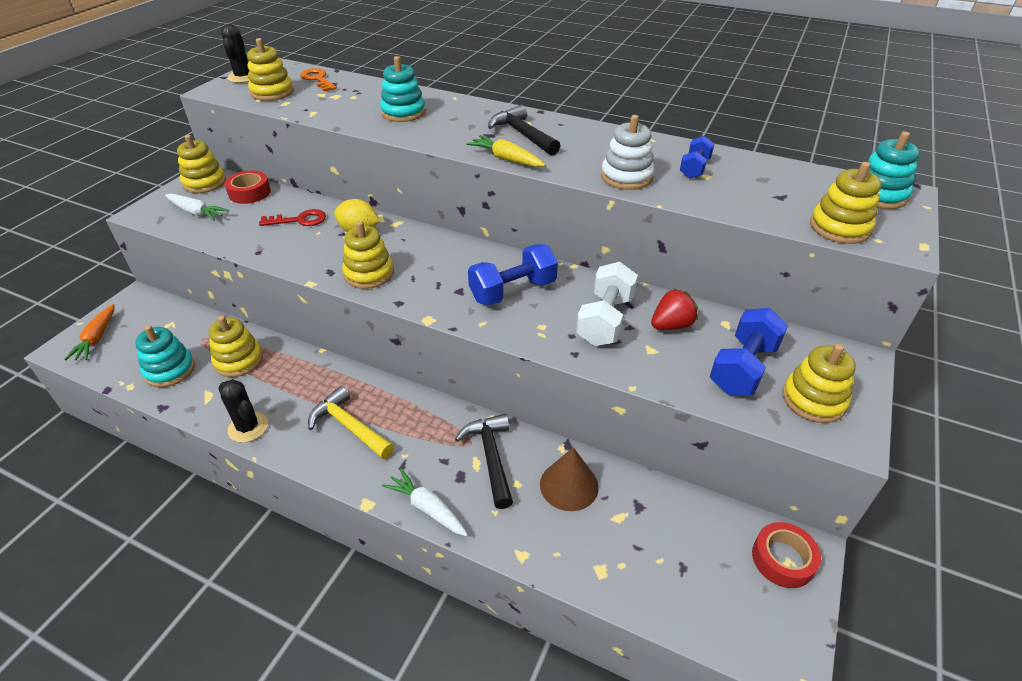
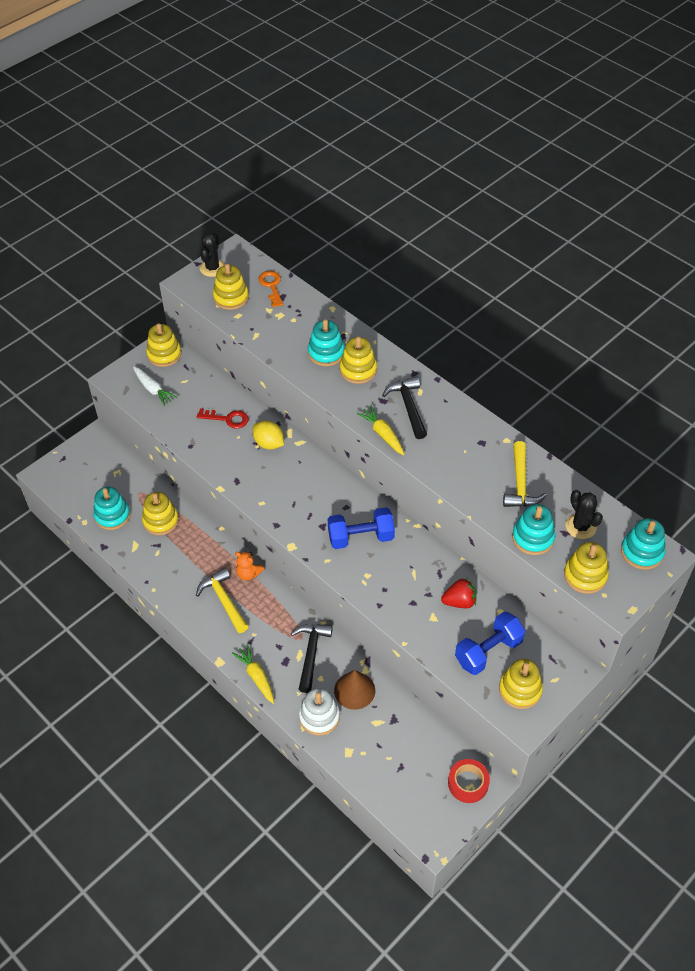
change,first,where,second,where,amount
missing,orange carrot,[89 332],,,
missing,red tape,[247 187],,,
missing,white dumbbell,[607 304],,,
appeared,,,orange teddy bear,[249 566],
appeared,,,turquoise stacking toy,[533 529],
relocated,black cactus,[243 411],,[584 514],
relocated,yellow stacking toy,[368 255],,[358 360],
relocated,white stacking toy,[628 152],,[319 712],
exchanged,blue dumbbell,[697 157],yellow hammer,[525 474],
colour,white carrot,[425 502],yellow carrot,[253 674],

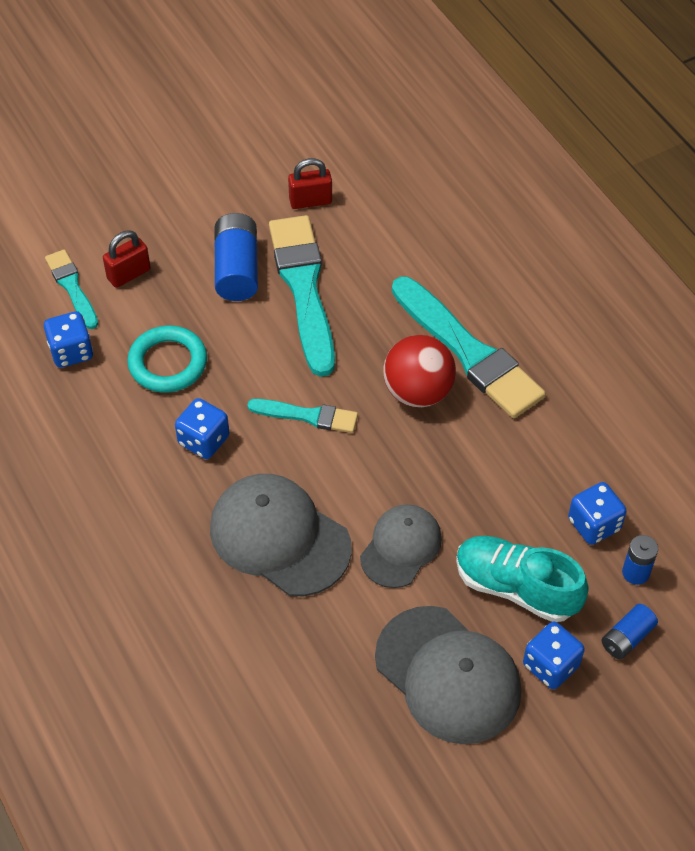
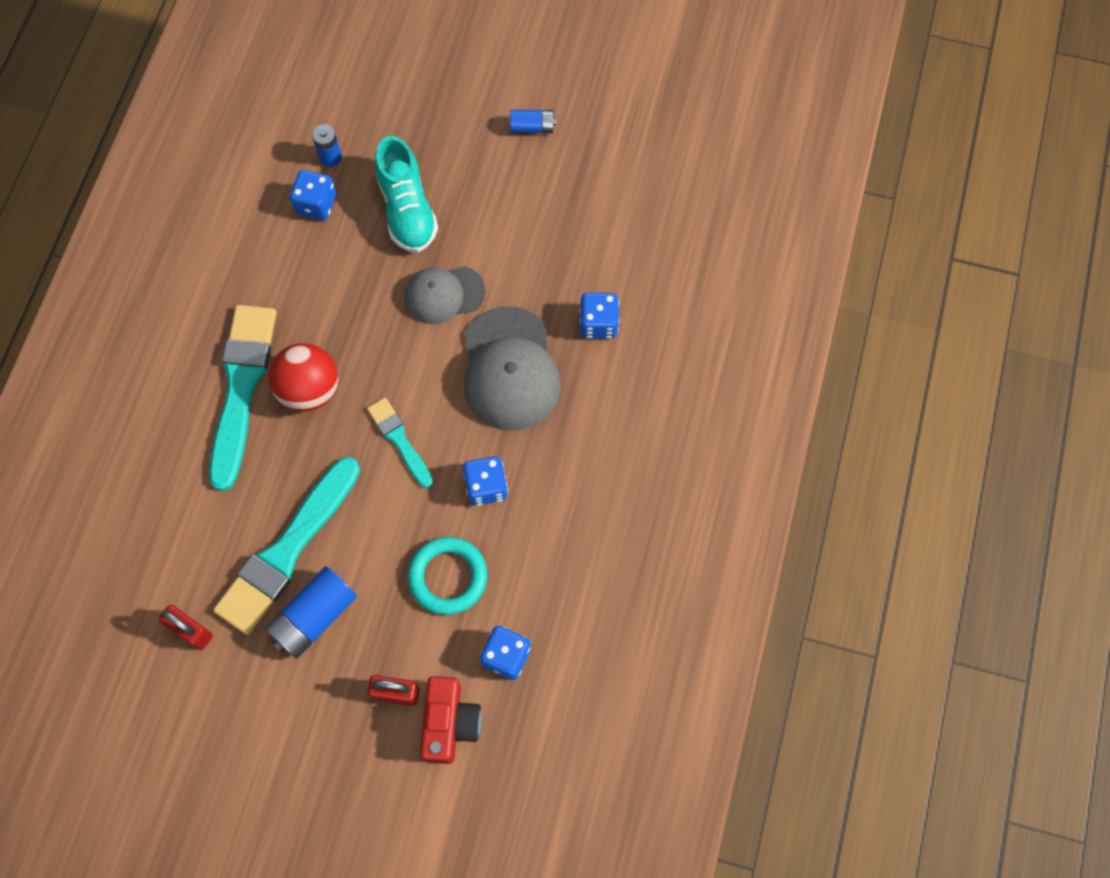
change,first,where,second,where,amount
missing,grey cap,[448 675],,,
relocated,blue dice,[554 655],,[599 316],
relocated,blue battery,[629 631],,[533 121],
exchanged,turquoise brush,[71 289],red camera,[451 720],

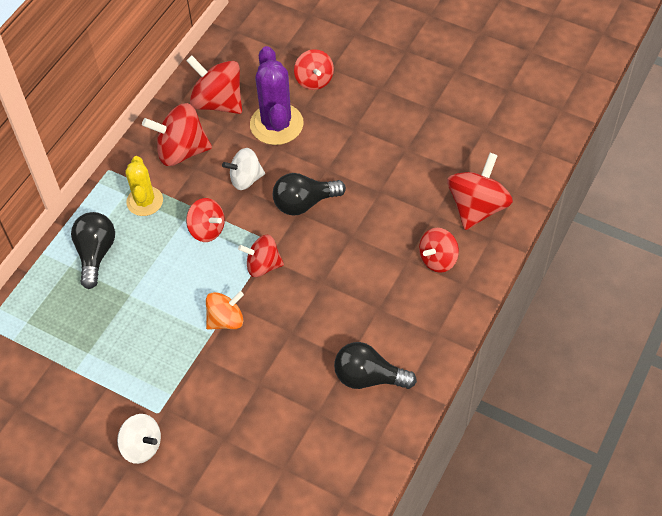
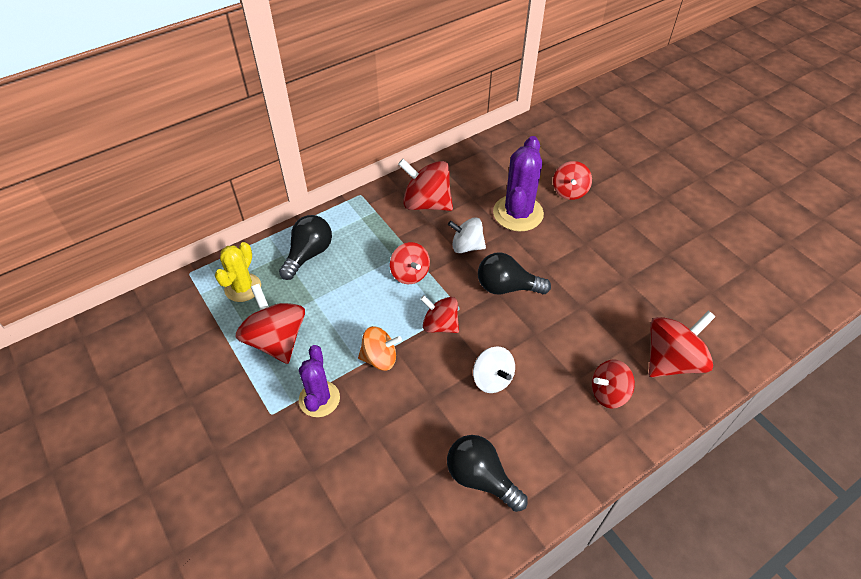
change,first,where,second,where,amount
appeared,,,purple cactus,[319 381],
relocated,white spinning top,[139 439],,[494 369],
relocated,yellow cactus,[144 186],,[238 272],
relocated,red spinning top,[214 84],,[270 324],

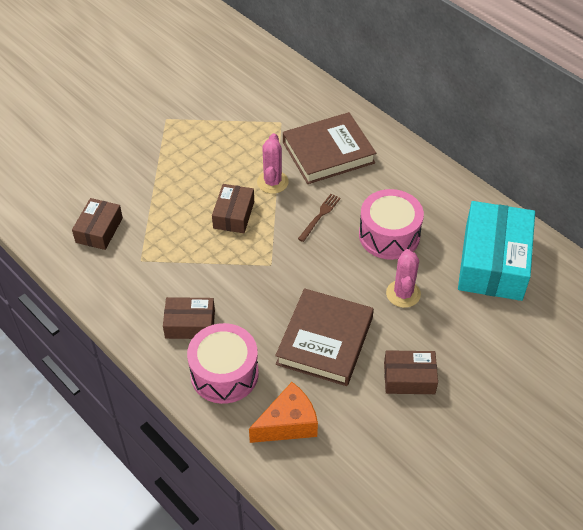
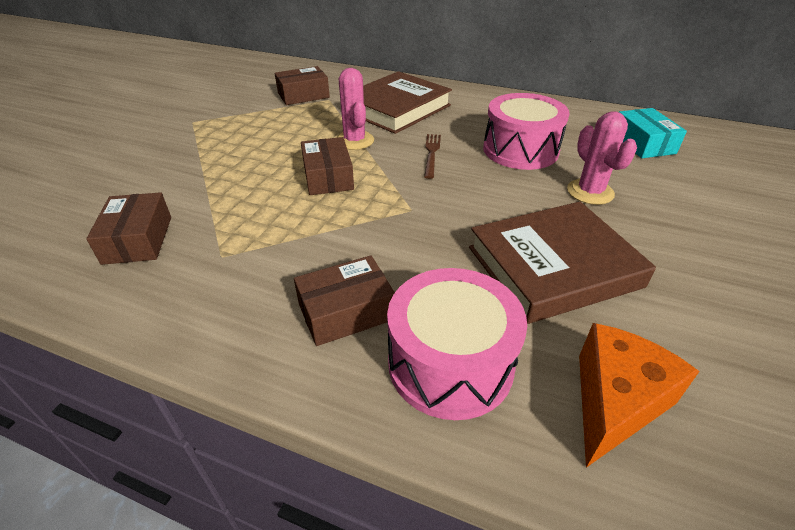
change,first,where,second,where,amount
relocated,brown box,[411 372],,[302 85],
spun,brown book,[324 337],,[562 263],75 degrees clockwise
size,turquoise box,[496 251],,[653 133],x0.53

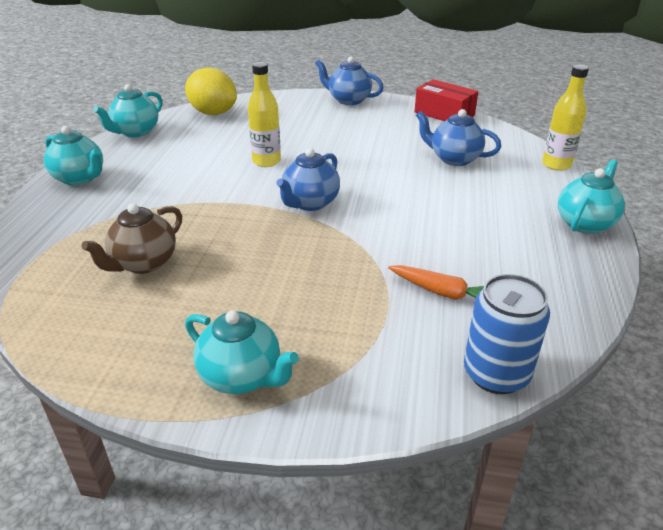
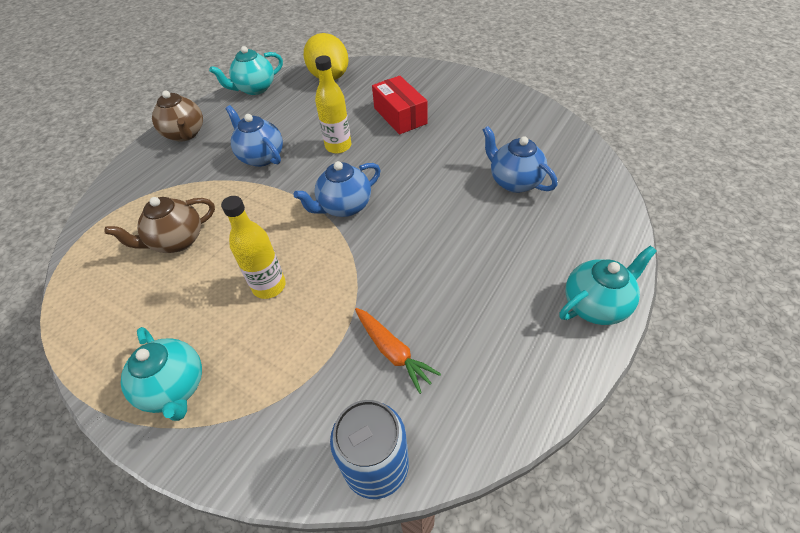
change,first,where,second,where,amount
relocated,blue teapot,[349 81],,[254 136],
relocated,red box,[446 100],,[399 105],
relocated,yellow bottle,[565 118],,[253 247],
colour,turquoise teapot,[73 156],brown teapot,[177 116],

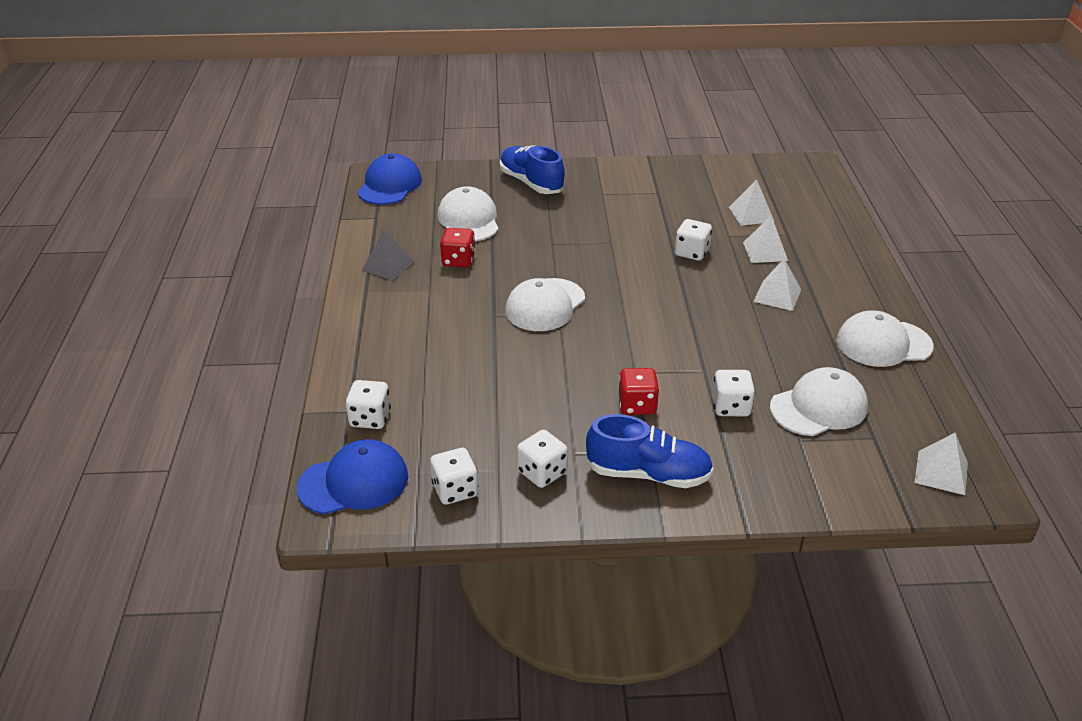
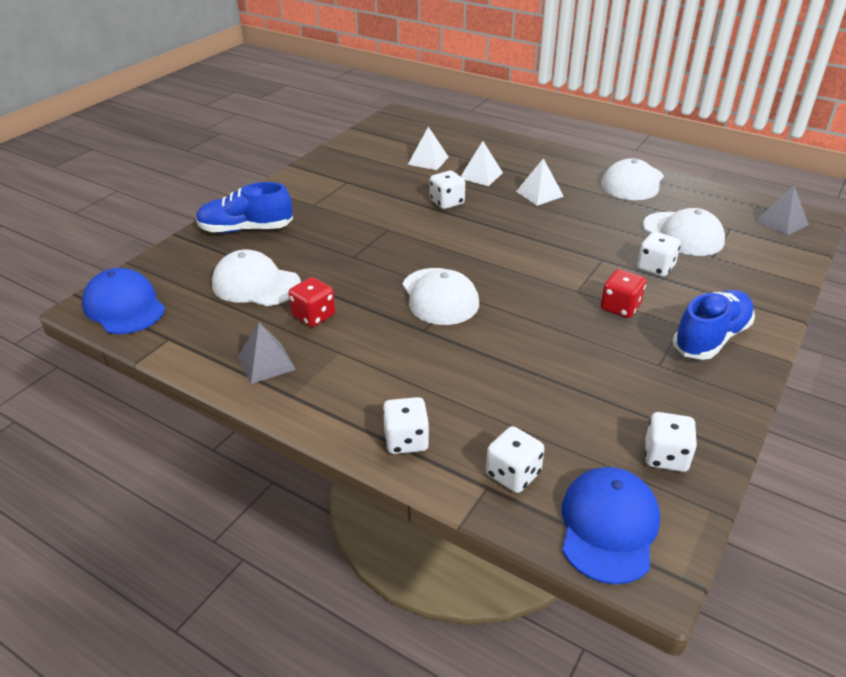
change,first,where,second,where,amount
relocated,white dice,[542 459],,[406 425],
colour,white pyramid,[941 464],grey pyramid,[782 211],
spun,white cap,[819 401],,[684 232],135 degrees clockwise

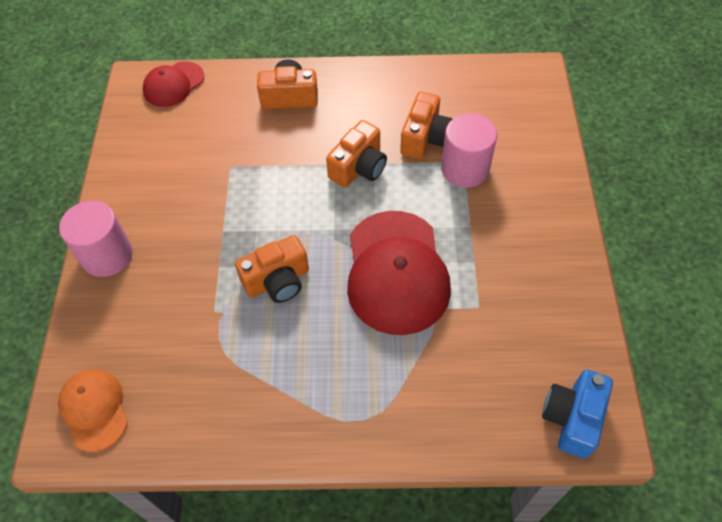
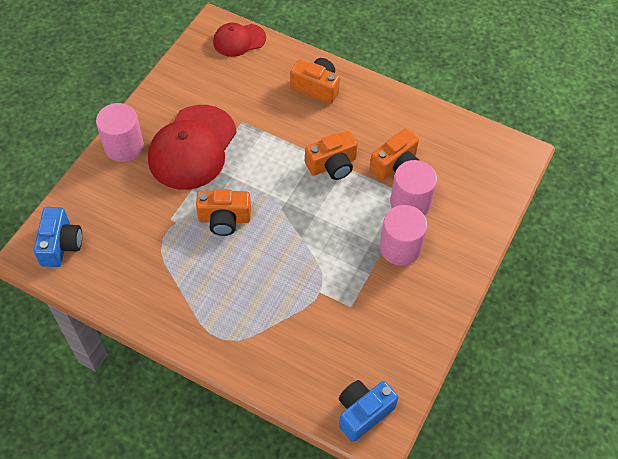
change,first,where,second,where,amount
appeared,,,pink cylinder,[403 235],
relocated,red cap,[399 273],,[192 147],
exchanged,orange cap,[93 410],blue camera,[58 237],

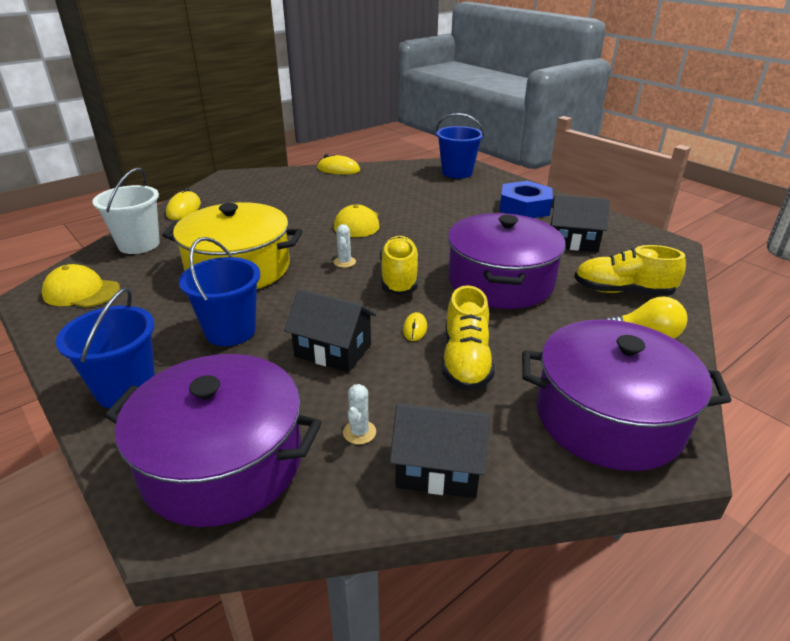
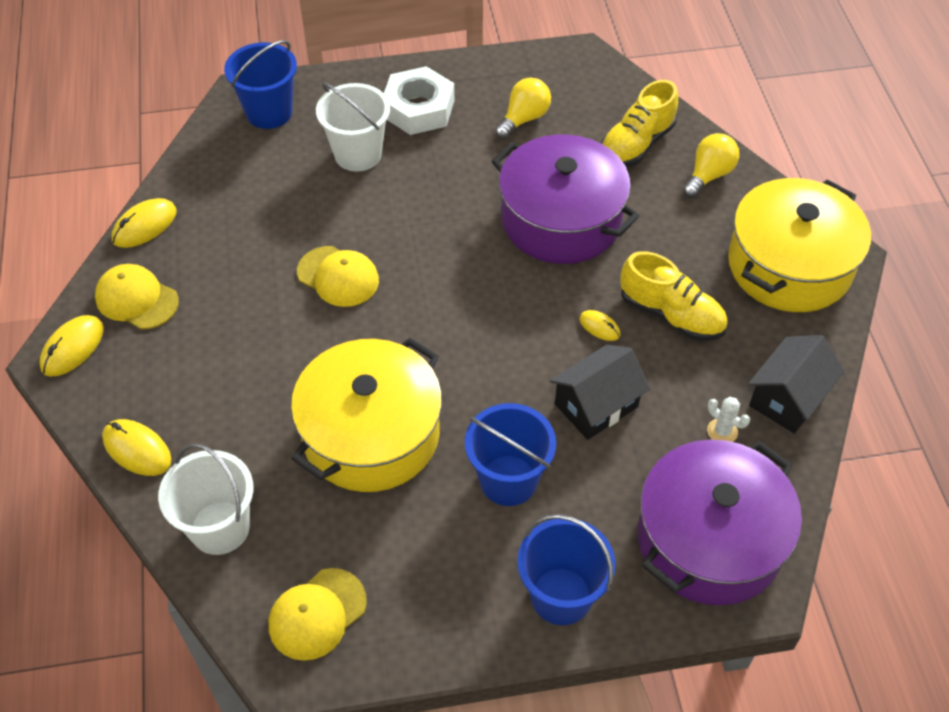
change,first,where,second,where,amount
missing,white cactus,[345 246],,,
missing,yellow shoe,[399 265],,,
appeared,,,yellow mouse,[71 346],
appeared,,,yellow cap,[137 297],
appeared,,,white bucket,[353 127],
exchanged,black house,[580 223],yellow light bulb,[523 109],
colour,blue nut,[526 199],white nut,[419 100],
colour,purple pot,[627 395],yellow pot,[799 245],

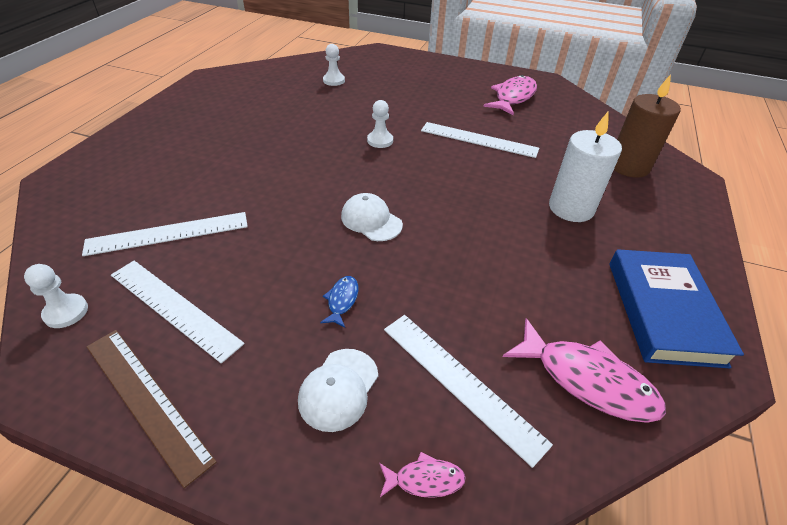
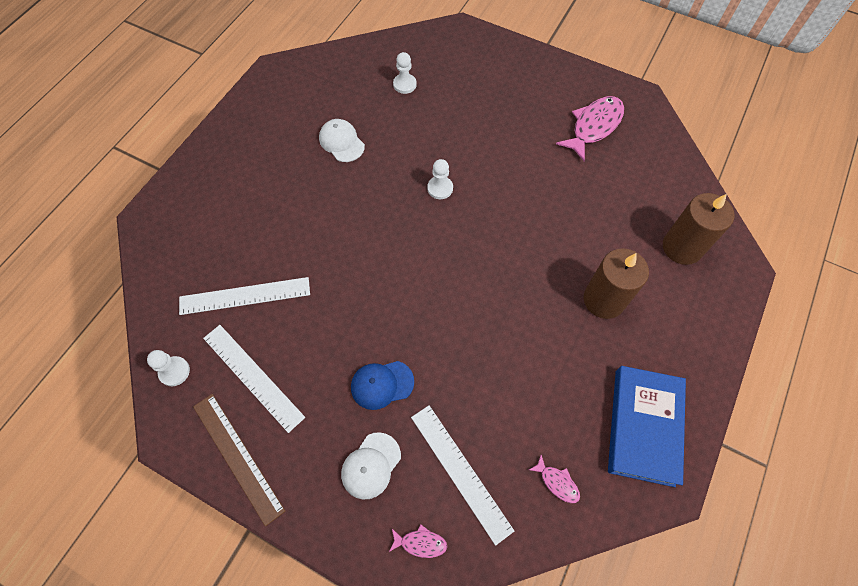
change,first,where,second,where,amount
missing,white ruler,[480 140],,,
relocated,white cap,[372 217],,[342 140],
exchanged,blue fish,[339 302],blue cap,[382 385],
colour,white candle,[585 167],brown candle,[616 283],
size,pink fish,[584 370],,[554 479],x0.48

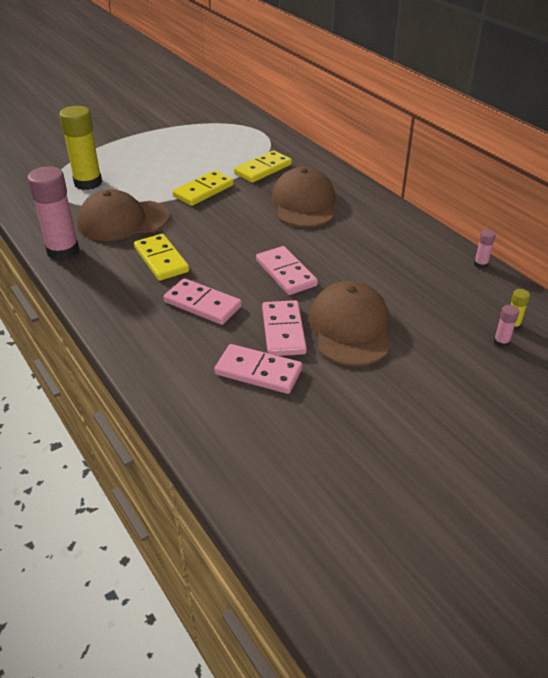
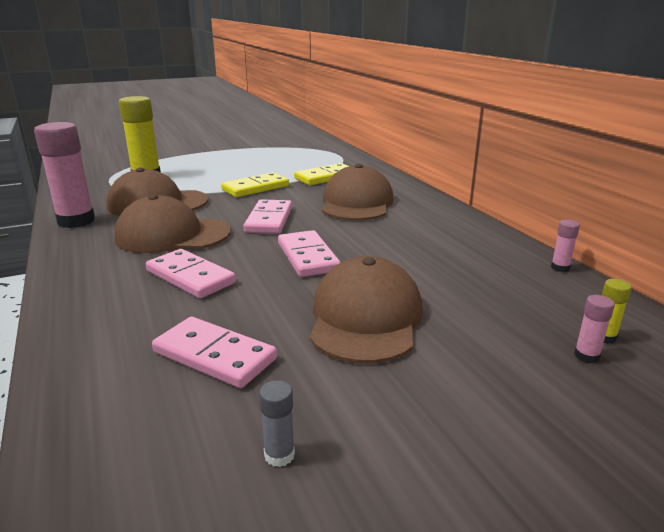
change,first,where,second,where,amount
appeared,,,grey glue stick,[277 423],
relocated,pink domino,[284 328],,[267 216],
exchanged,yellow domino,[161 257],brown cap,[172 223],

